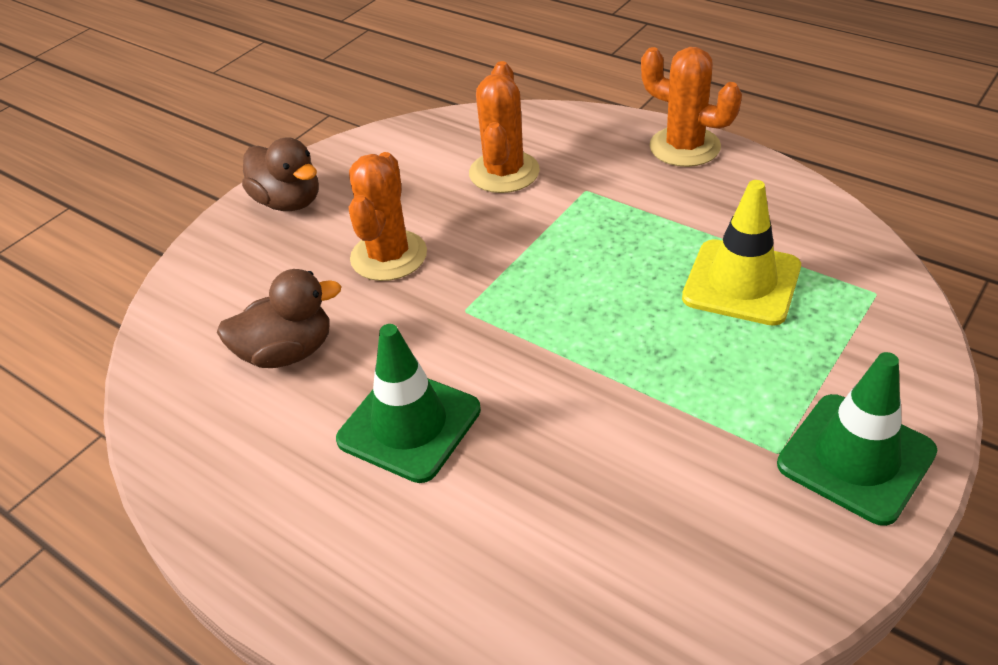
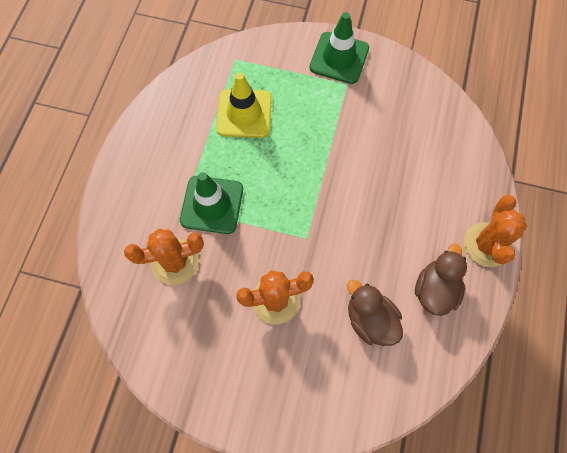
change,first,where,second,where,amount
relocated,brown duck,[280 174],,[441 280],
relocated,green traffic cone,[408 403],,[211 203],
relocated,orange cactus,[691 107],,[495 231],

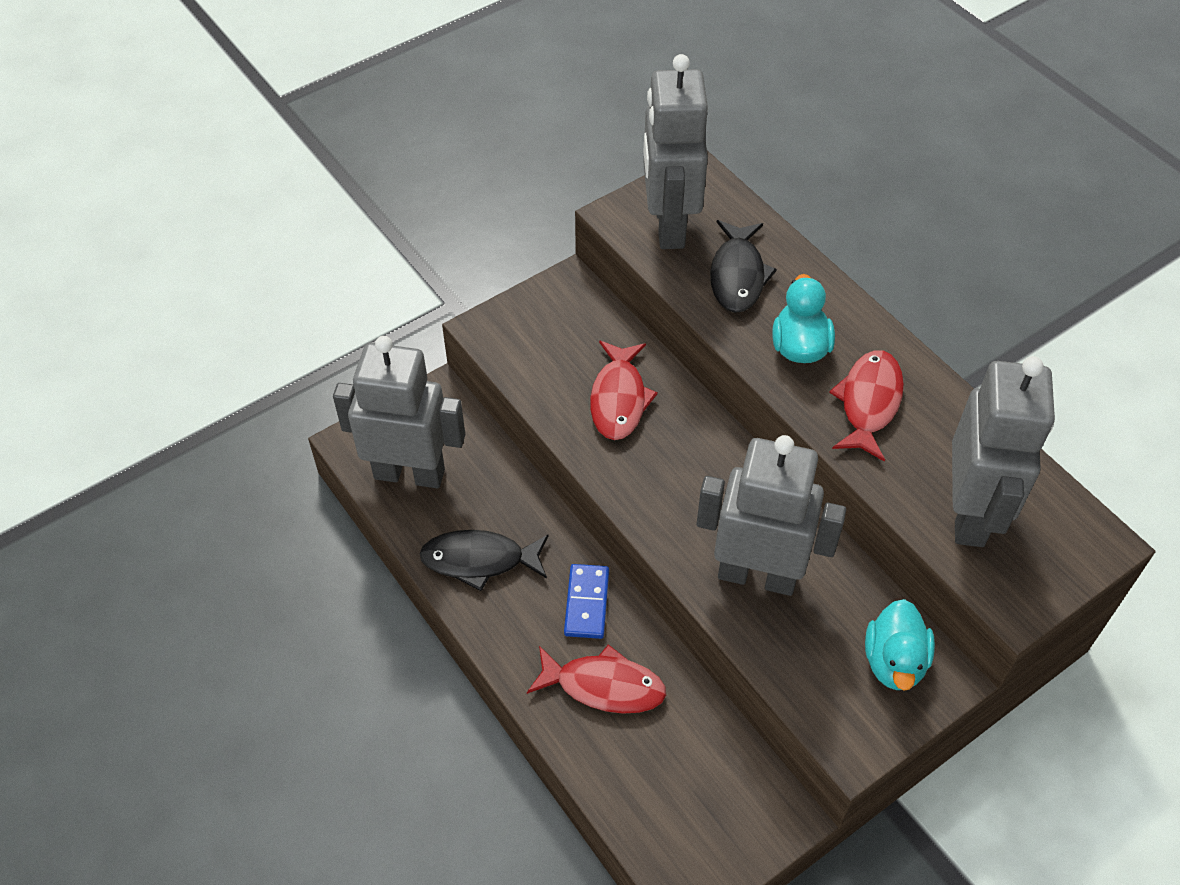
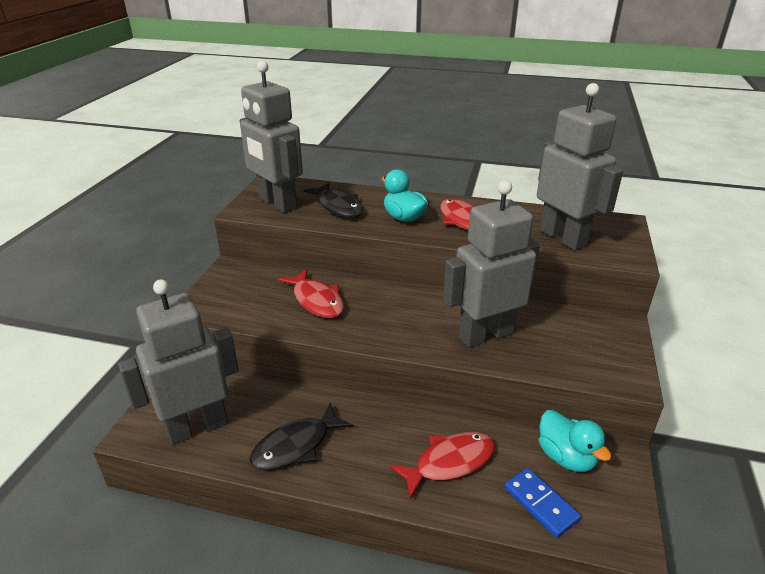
change,first,where,second,where,amount
relocated,blue domino,[586 601],,[542 503],
relocated,turquoise duck,[900 645],,[575 441],

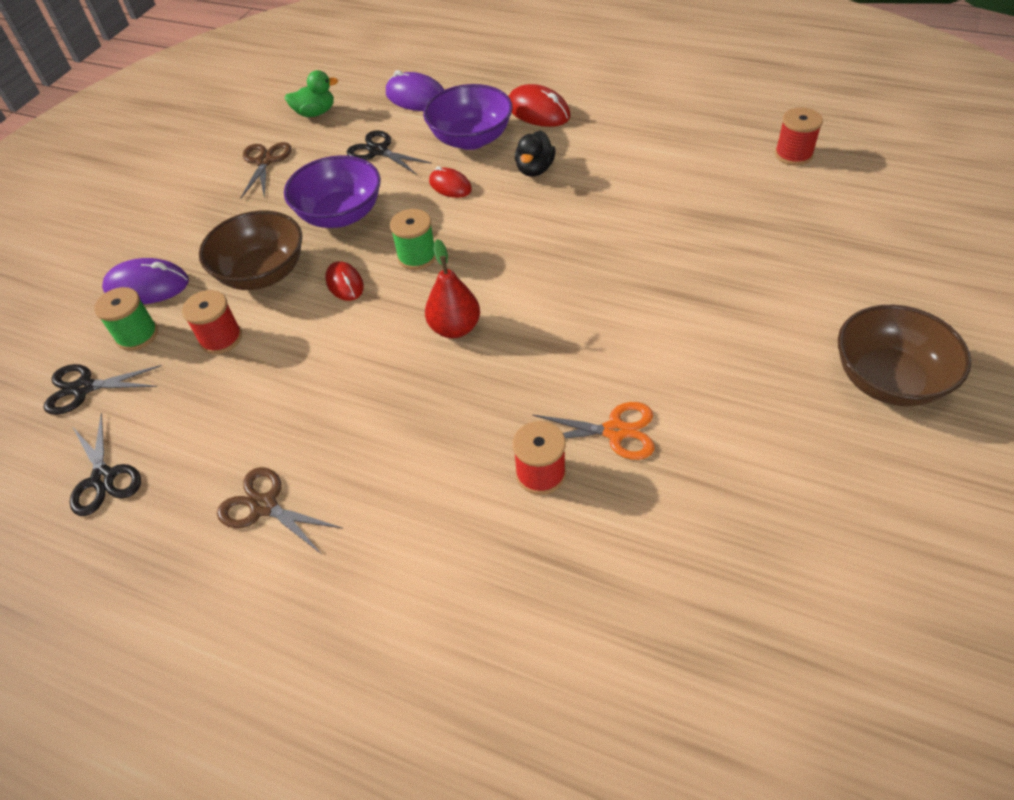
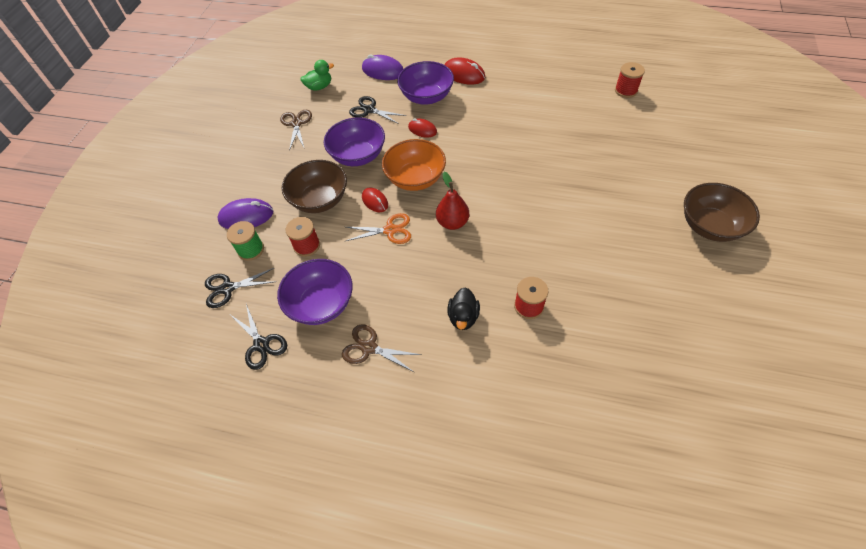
change,first,where,second,where,amount
appeared,,,purple bowl,[315 292],
relocated,black duck,[535 153],,[463 308],
relocated,orange scissors,[593 431],,[378 228],
exchanged,green spool,[413 239],orange bowl,[414 165],

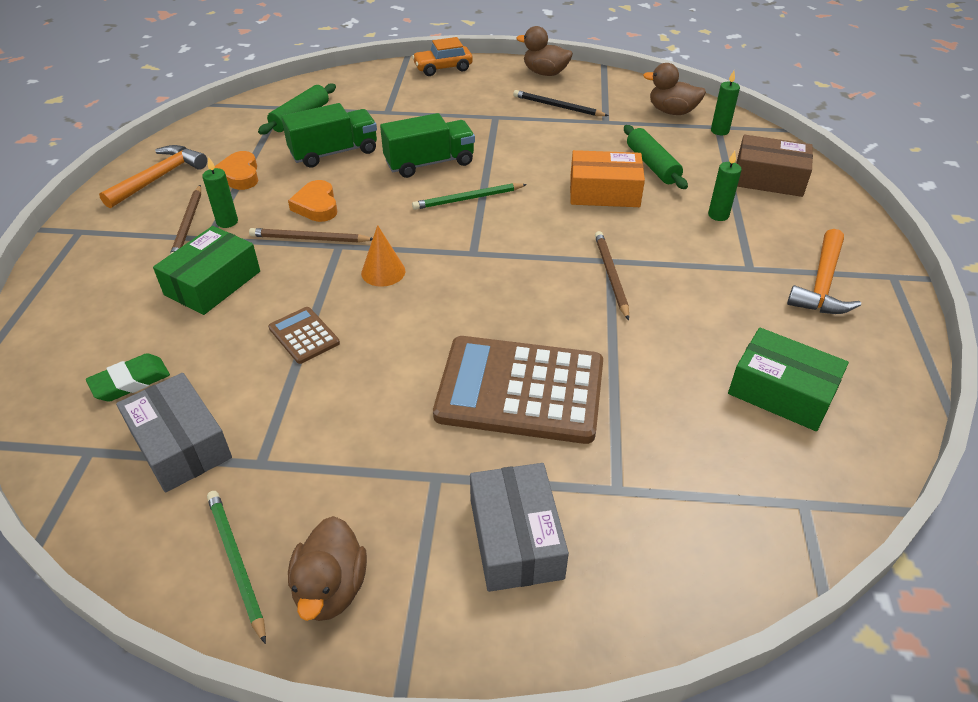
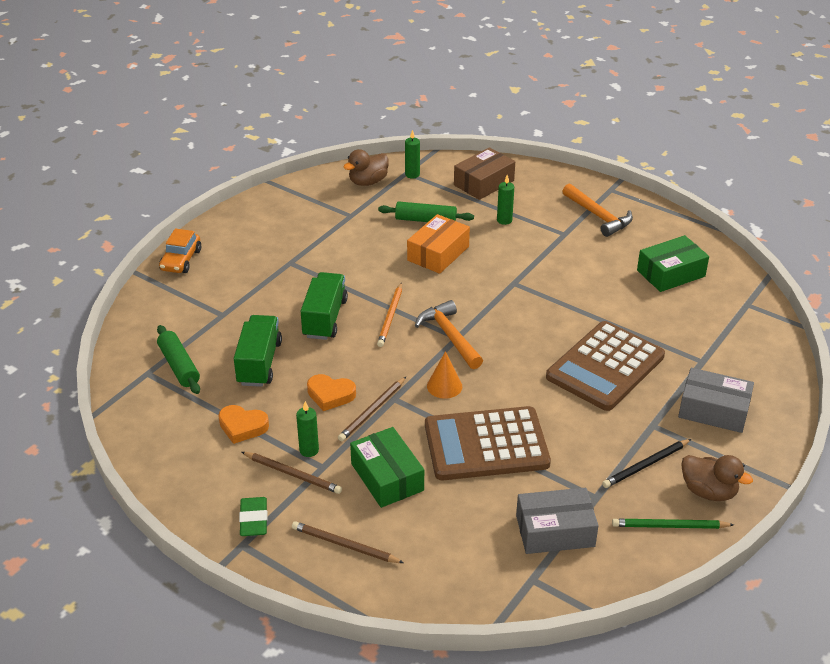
change,first,where,second,where,amount
missing,brown duck,[544 51],,,
relocated,green eraser,[128 377],,[253 516],
relocated,orange hammer,[153 176],,[449 334],
relocated,black pencil,[561 103],,[646 463],
relocated,brown pencil,[612 275],,[348 542],
colour,green pencil,[469 196],orange pencil,[389 314],
size,brown calculator,[304 335],,[488 443],x2.24

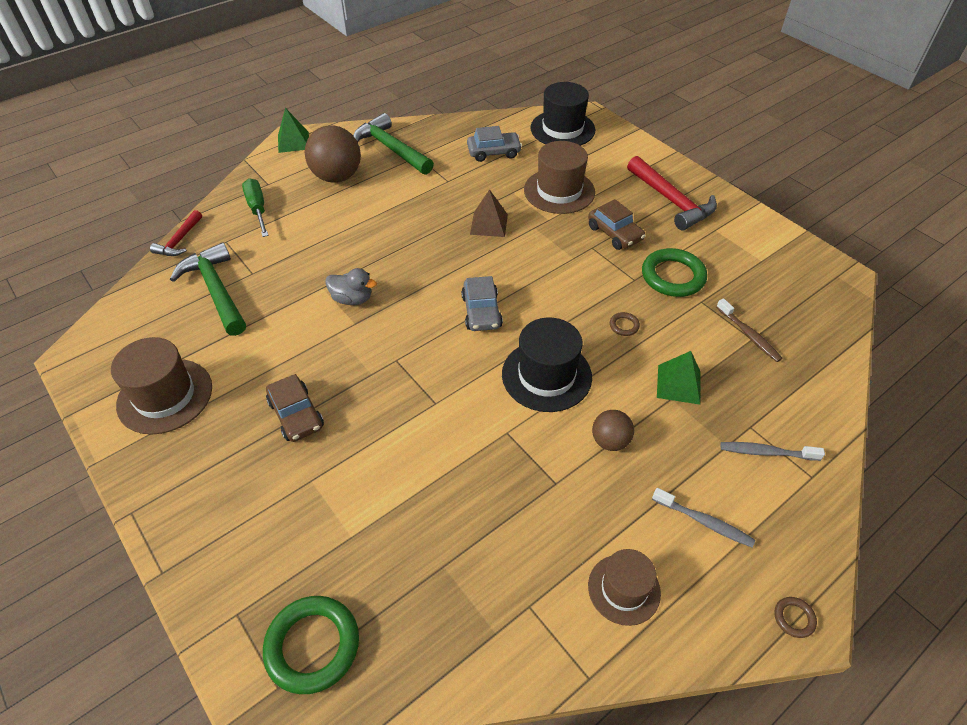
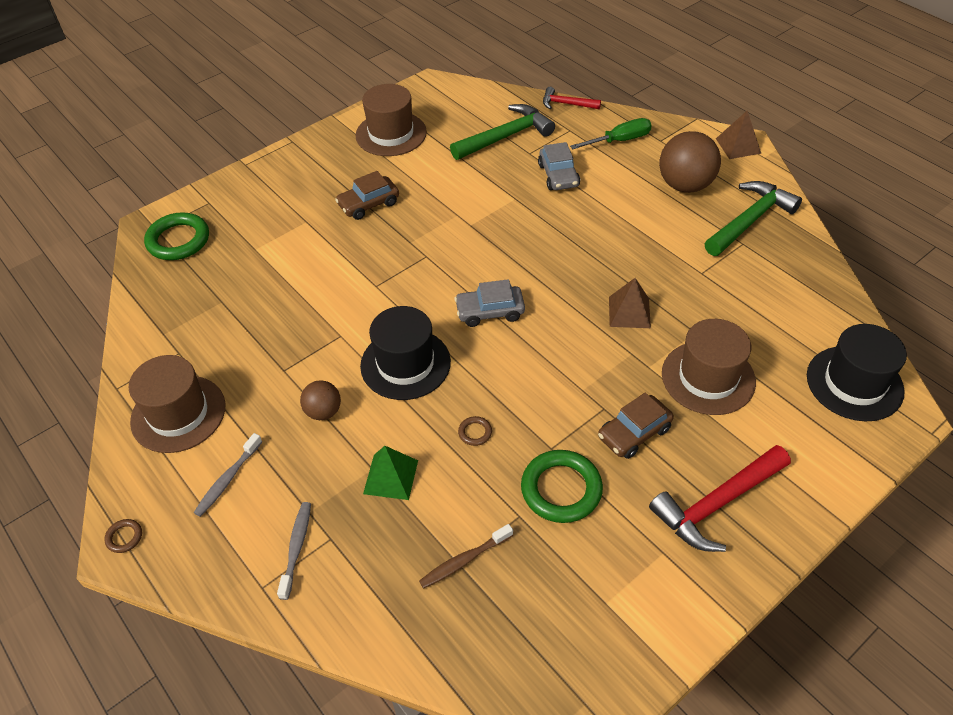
change,first,where,second,where,amount
missing,grey duck,[351 286],,,
relocated,grey car,[494 144],,[559 166],
colour,green pyramid,[293 130],brown pyramid,[738 135],
size,brown hat,[624 587],,[177 404],x1.55

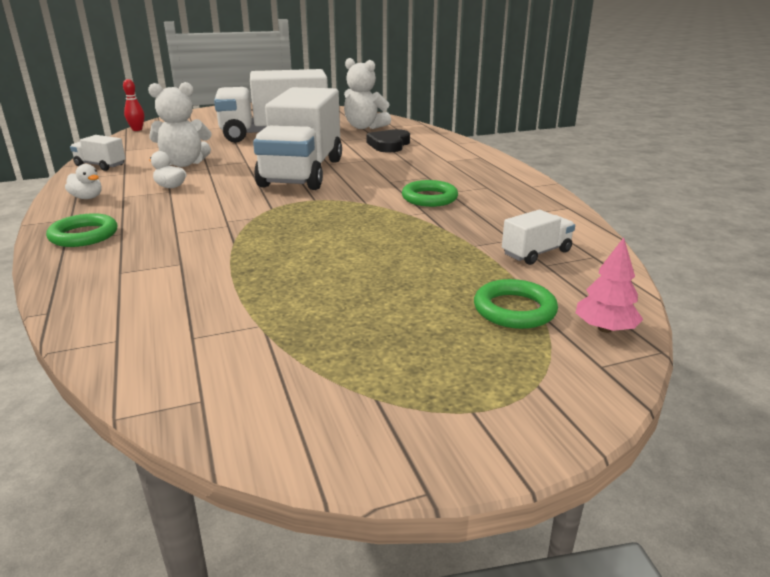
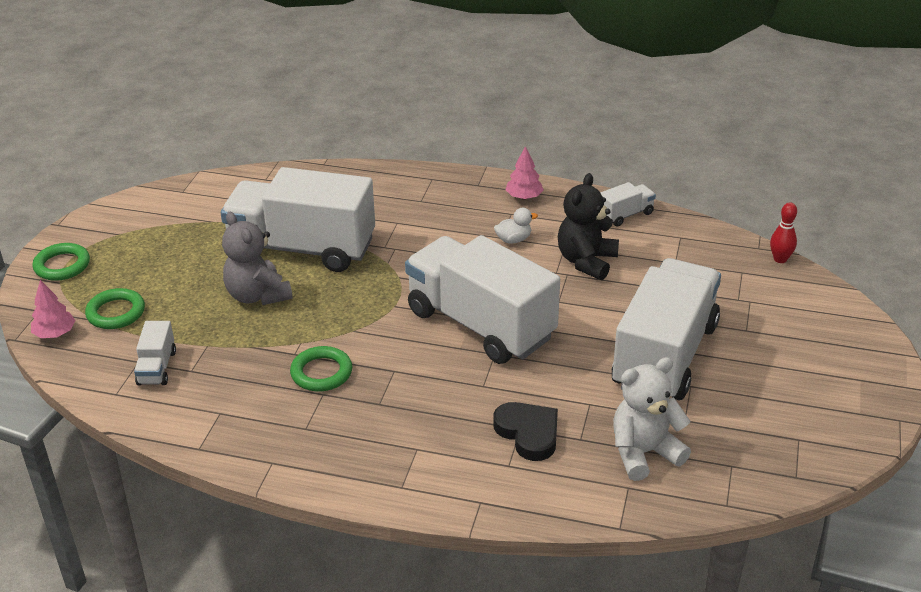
change,first,where,second,where,amount
appeared,,,white truck,[298 219],
appeared,,,grey teddy bear,[257 258],
relocated,green ring,[81 230],,[61 262],
exchanged,white duck,[83 181],pink tree,[524 173],
colour,white teddy bear,[180 124],black teddy bear,[588 226],

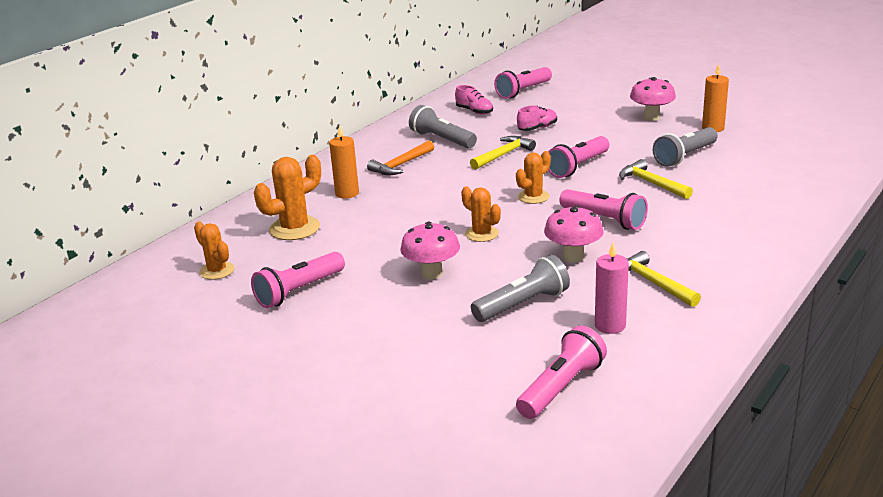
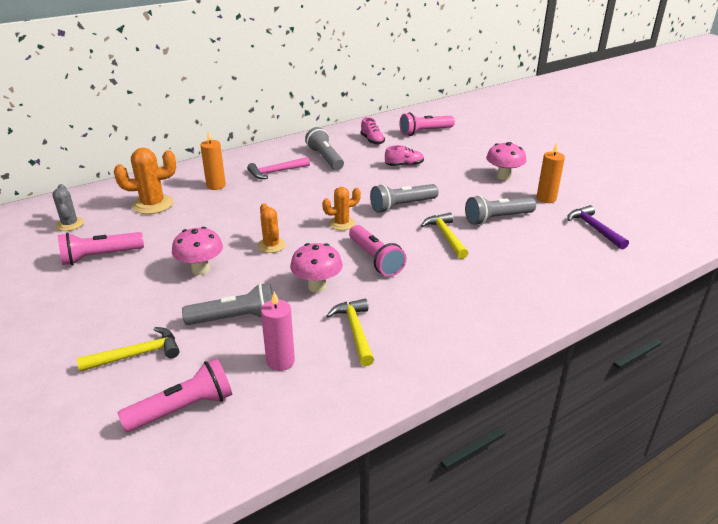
change,first,where,second,where,amount
appeared,,,purple hammer,[598 227],
relocated,yellow hammer,[503 153],,[128 349],
colour,orange cactus,[214 251],grey cactus,[68 207],
colour,orange hammer,[400 157],pink hammer,[278 168],
colour,pink flashlight,[578 157],grey flashlight,[404 198],

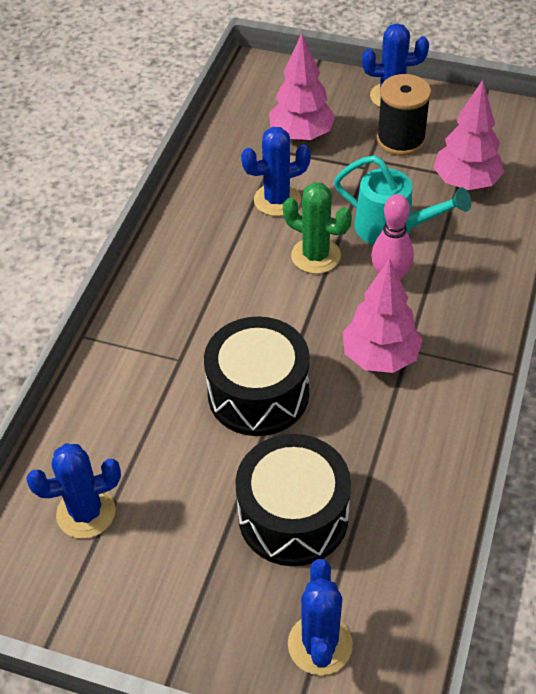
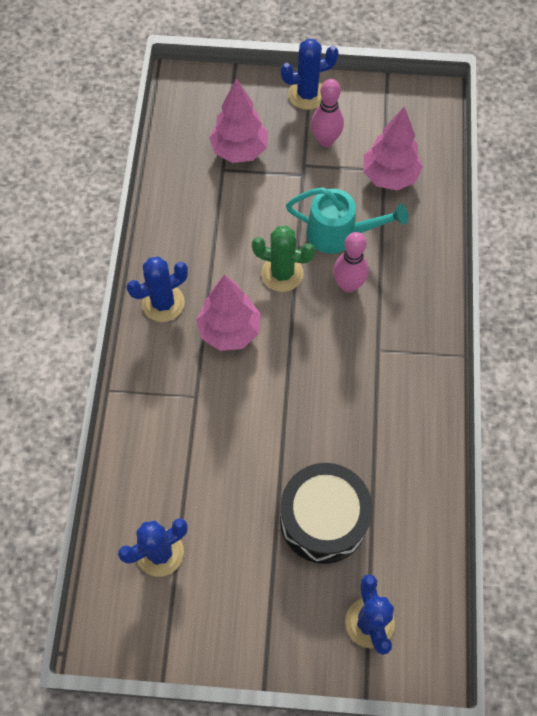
change,first,where,second,where,amount
missing,black drum,[257 376],,,
relocated,blue cactus,[276 171],,[157 289],
relocated,pink tree,[383 316],,[228 313],
exchanged,black spool,[404 115],pink bowling pin,[327 113],

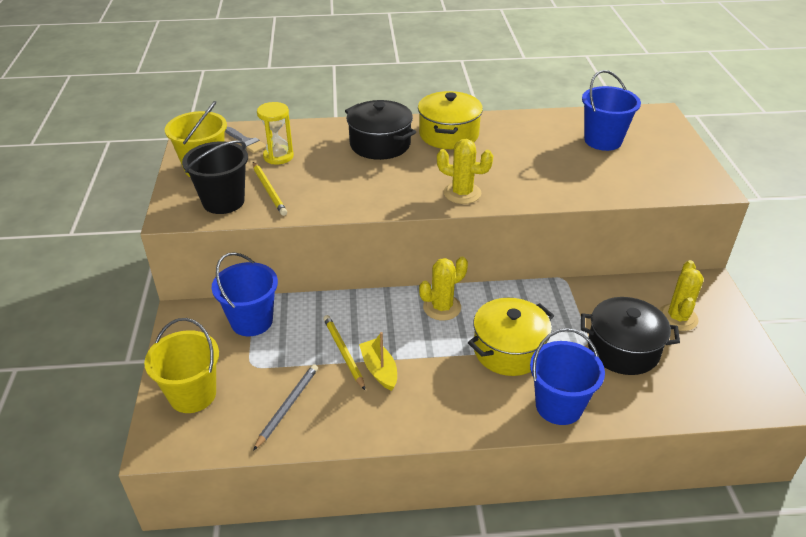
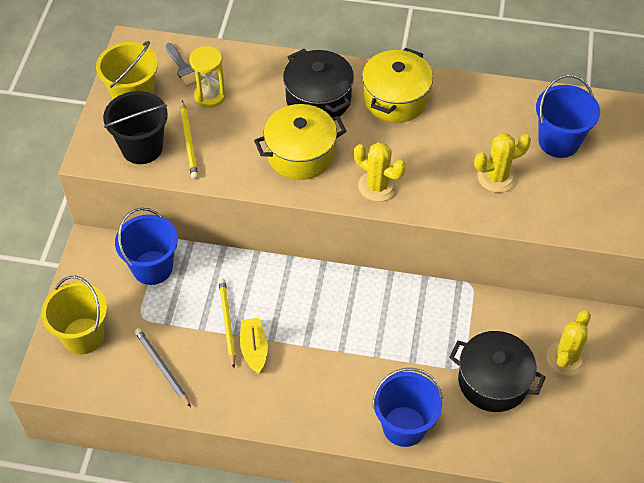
change,first,where,second,where,amount
relocated,yellow cactus,[443 288],,[502 163],
relocated,yellow pot,[511 337],,[300 142],
spun,grey pencil,[285 407],,[163 367],75 degrees counterclockwise

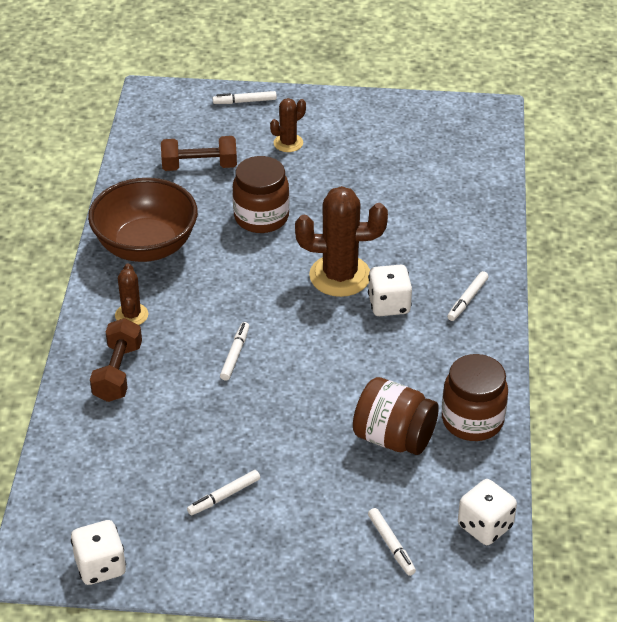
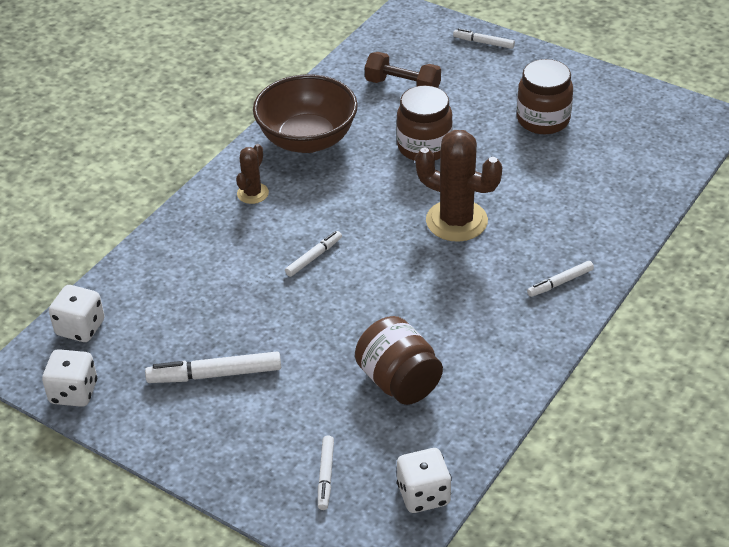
change,first,where,second,where,amount
missing,brown dumbbell,[116 360],,,
missing,brown cactus,[288 125],,,
relocated,white dice,[390 290],,[77 313],
relocated,brown jar,[475 397],,[545 96],
size,white marker,[223 492],,[213 367],x1.68

